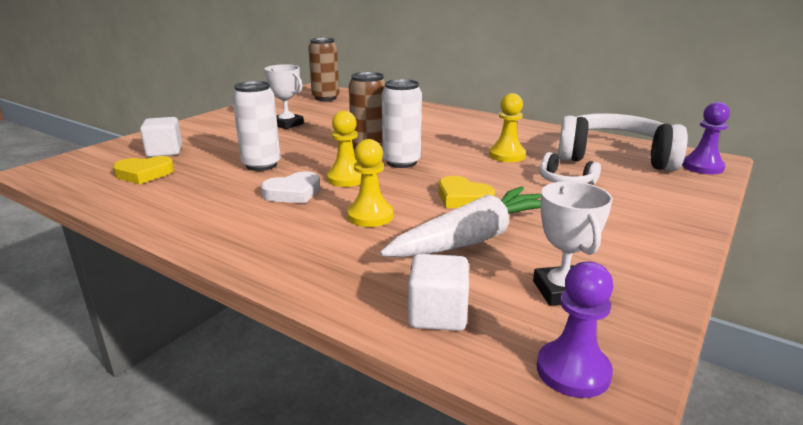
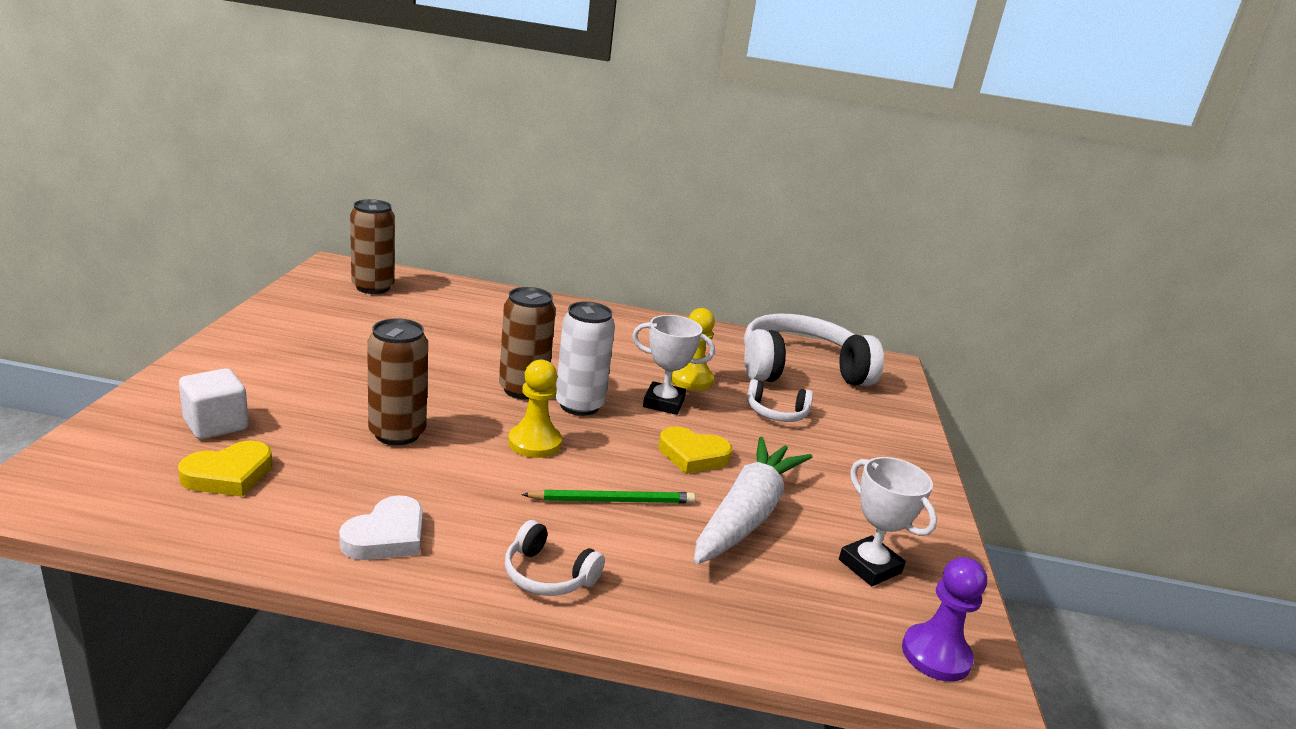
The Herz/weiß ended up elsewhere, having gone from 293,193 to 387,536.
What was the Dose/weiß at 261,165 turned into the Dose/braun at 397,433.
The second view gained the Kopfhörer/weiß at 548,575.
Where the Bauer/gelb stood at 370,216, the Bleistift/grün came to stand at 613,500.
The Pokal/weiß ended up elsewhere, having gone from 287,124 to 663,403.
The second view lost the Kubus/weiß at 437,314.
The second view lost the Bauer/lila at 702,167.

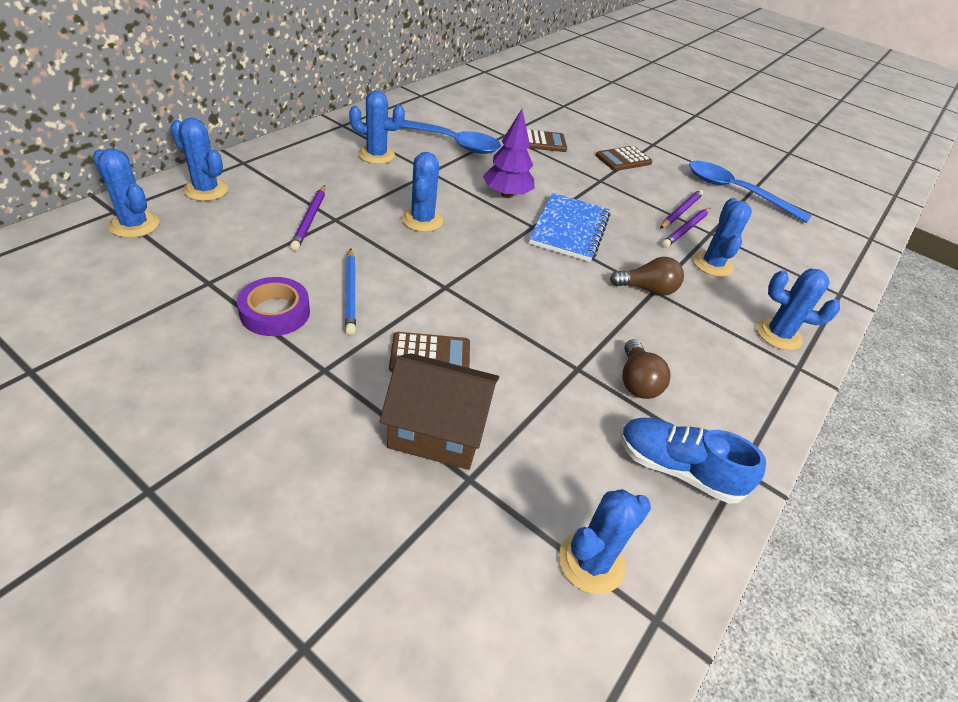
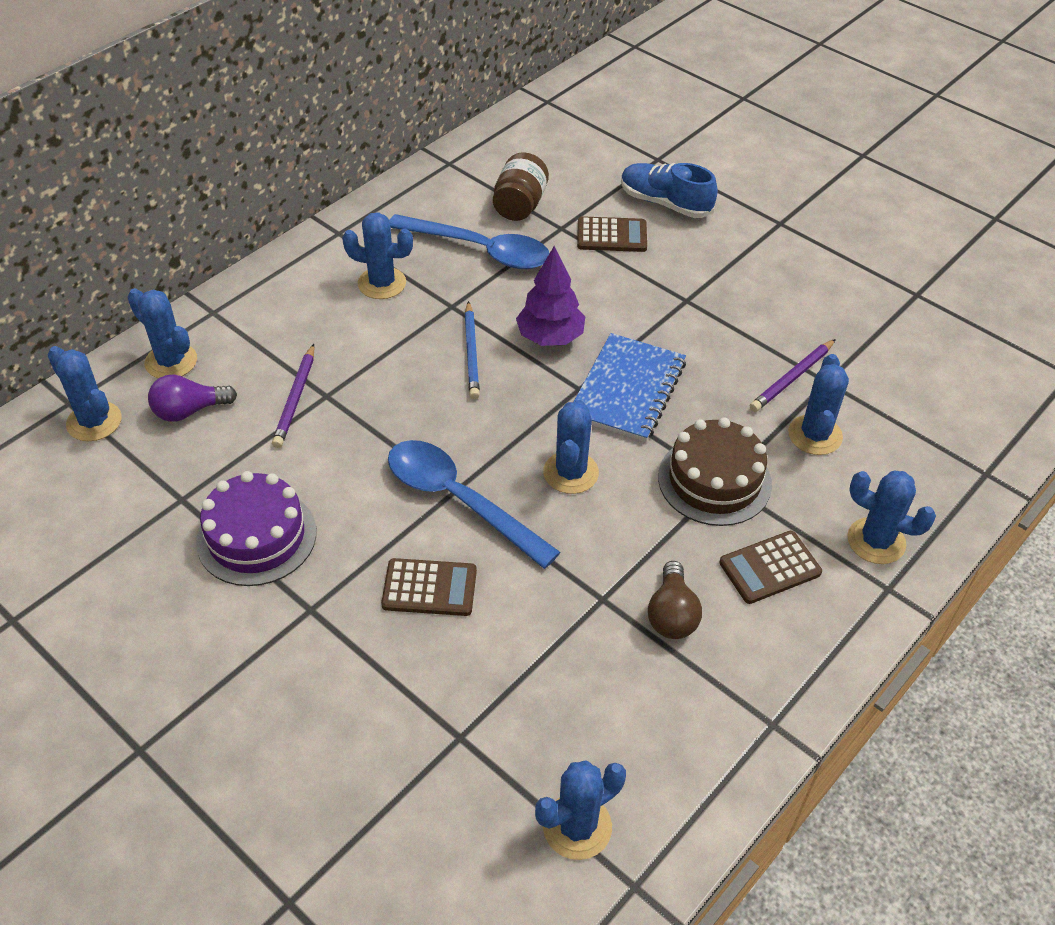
The second view gained the Glühbirne/lila at 189,411.
Where the Klebeband/lila stood at 275,312, the Kuchen/lila came to stand at 256,536.
The Löffel/blau ended up elsewhere, having gone from 735,192 to 458,500.
The Bleistift/blau ended up elsewhere, having gone from 351,293 to 472,353.
The second view gained the Einmachglas/braun at 520,205.
The Kaktus/blau ended up elsewhere, having gone from 422,220 to 571,473.
The Schuh/blau ended up elsewhere, having gone from 677,469 to 665,203.
Where the Glühbirne/braun stood at 647,289, the Kuchen/braun came to stand at 714,480.
The Taschenrechner/braun ended up elsewhere, having gone from 623,159 to 770,568.
The second view lost the Haus/braun at 438,430.
The second view lost the Bleistift/lila at 680,211.

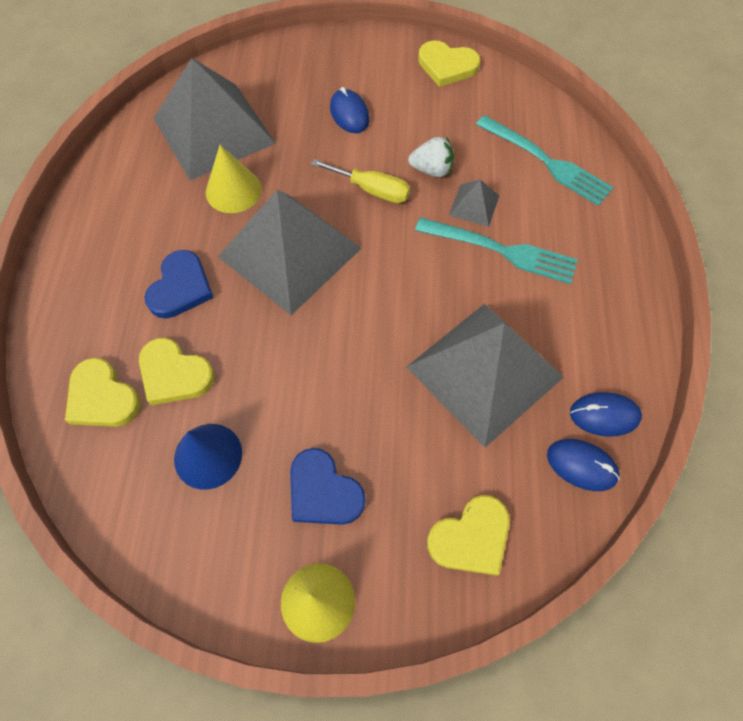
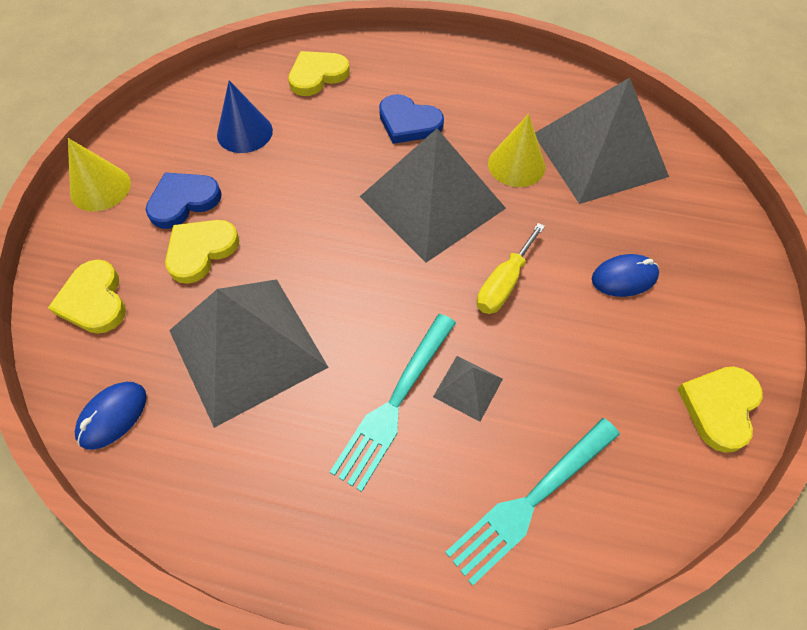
The Herz/gelb ended up elsewhere, having gone from 174,374 to 200,251.
The second view lost the Erdbeere/weiß at 432,170.
The second view lost the Computermaus/blau at 604,415.

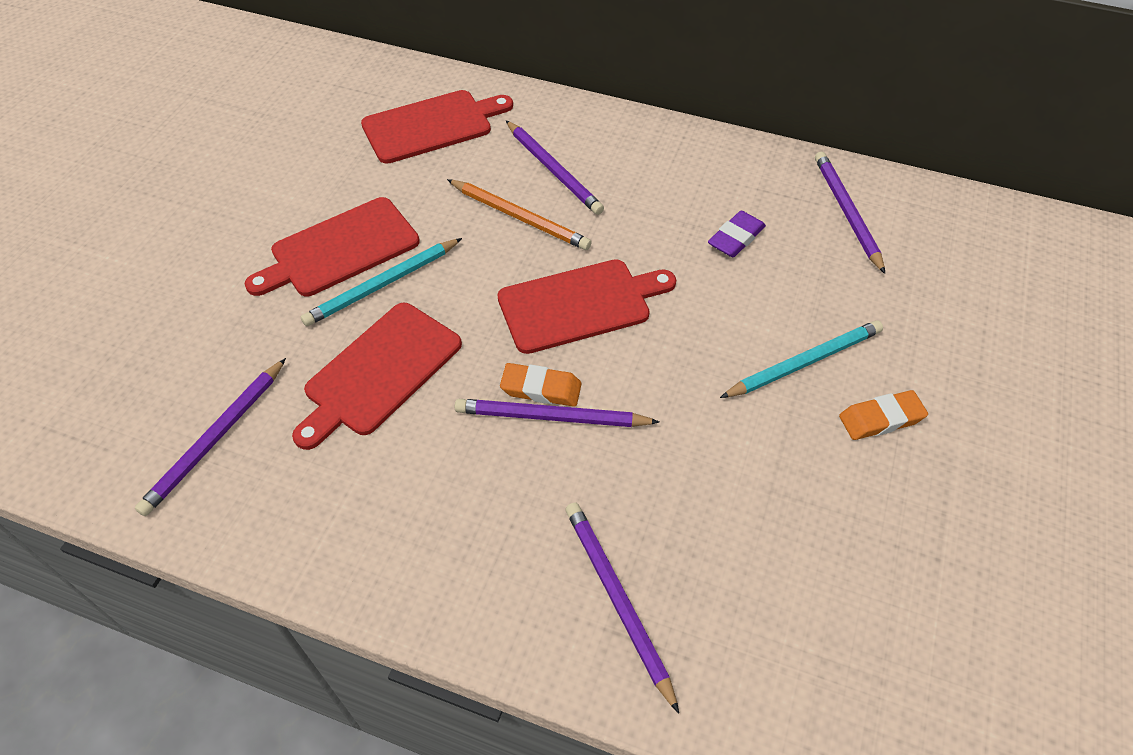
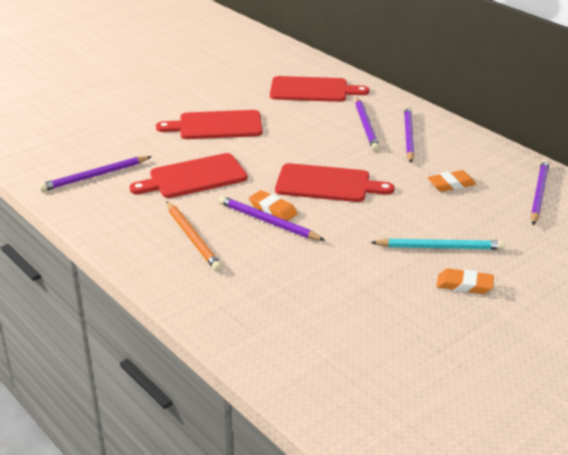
The Bleistift/orange ended up elsewhere, having gone from 520,217 to 193,238.
The Bleistift/lila ended up elsewhere, having gone from 617,600 to 408,136.
What was the Radiergummi/lila at 736,238 turned into the Radiergummi/orange at 451,184.
The second view lost the Bleistift/türkis at 382,285.

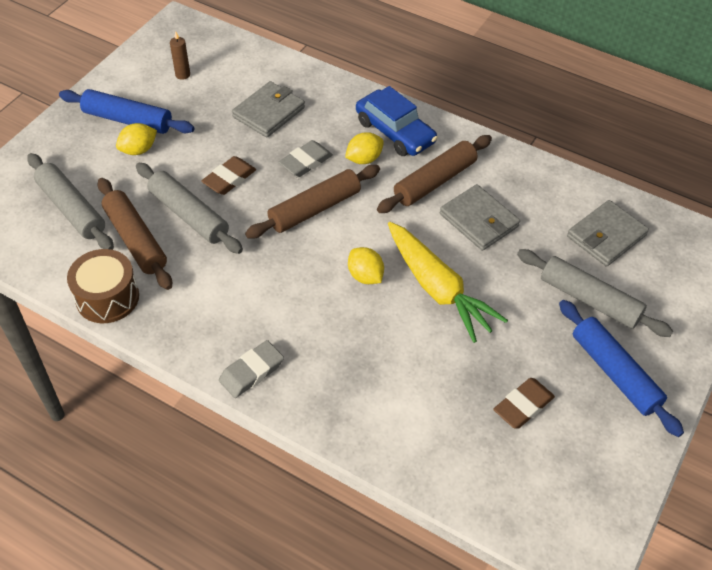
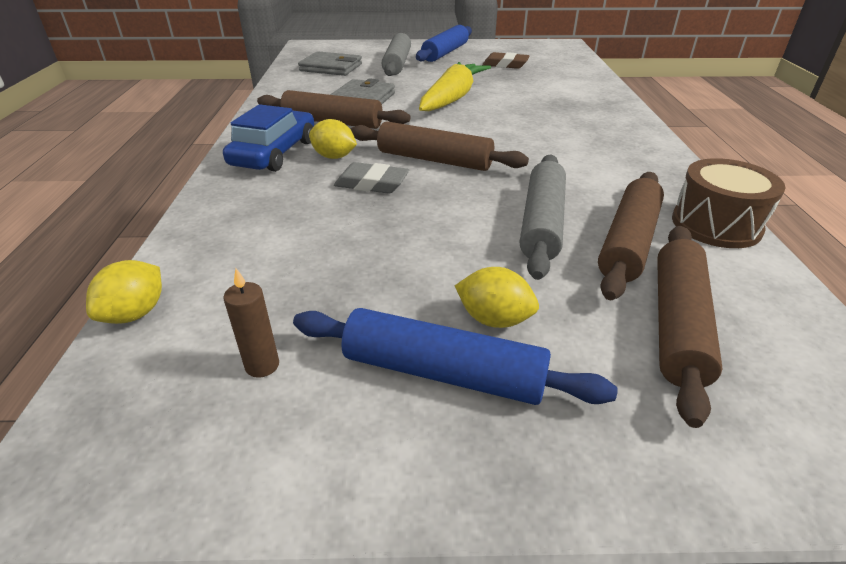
The Zitrone/gelb ended up elsewhere, having gone from 365,276 to 135,313.
The Nudelholz/blau at 128,120 ended up facing another way, 60 degrees counterclockwise from before.
What was the Nudelholz/grau at 72,209 turned into the Nudelholz/braun at 677,324.
The second view lost the Radiergummi/braun at 229,179.
The second view lost the Radiergummi/grau at 251,372.
The second view lost the Geldbörse/grau at 269,112.

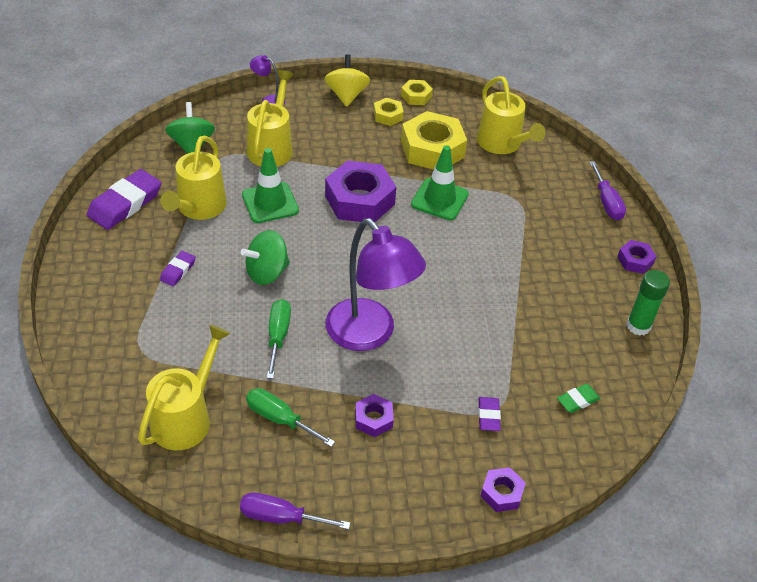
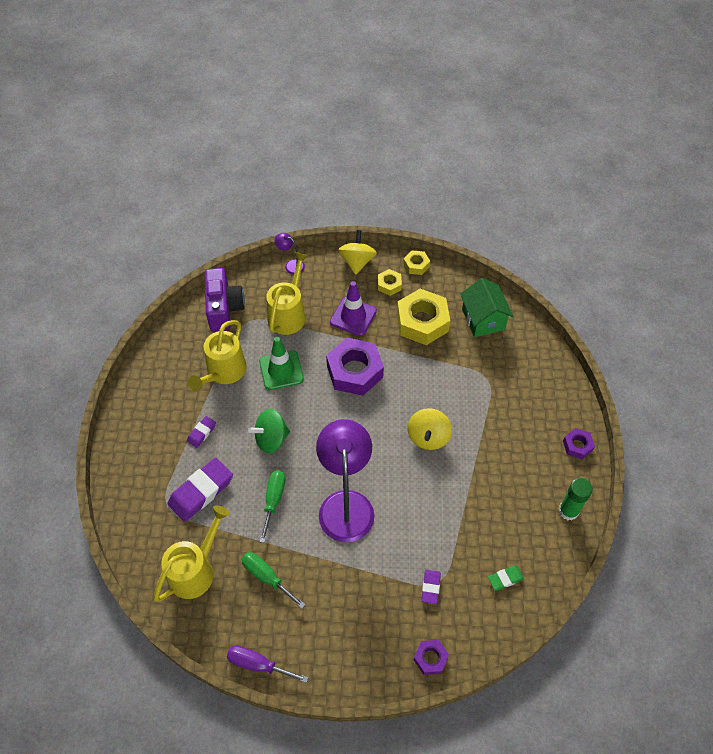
The Radiergummi/lila ended up elsewhere, having gone from 125,204 to 201,491.
Where the Kreisel/grün stood at 192,145, the Kamera/lila came to stand at 224,308.
The Lampe/lila at 369,335 ended up facing another way, 150 degrees counterclockwise from before.
The second view gained the Leitkegel/lila at 353,316.
The second view gained the Kreisel/gelb at 428,437.
Where the Gießkanne/gelb stood at 502,144, the Haus/grün came to stand at 483,319.
The second view lost the Sechskantmutter/lila at 373,419.
The second view lost the Leitkegel/grün at 439,199.
The second view lost the Schraubenzieher/lila at 606,202.

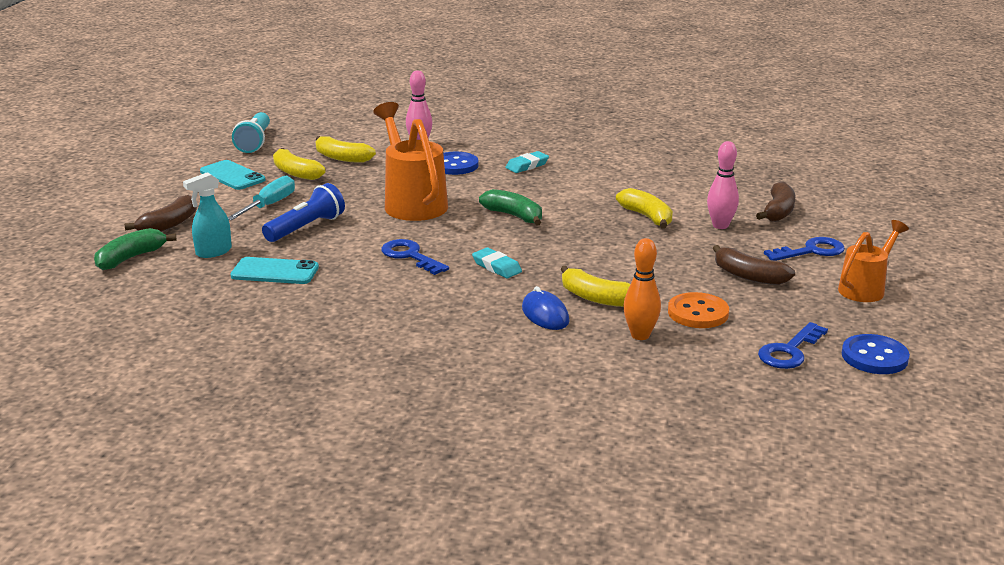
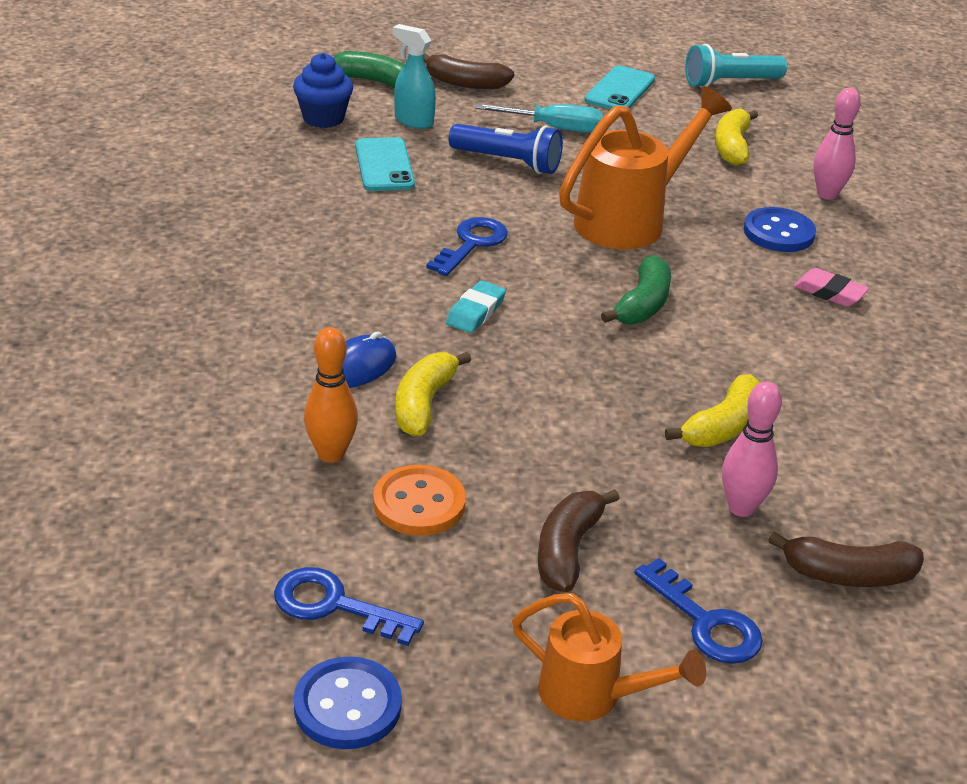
The second view gained the Muffin/blau at 323,118.
What was the Radiergummi/türkis at 527,165 turned into the Radiergummi/rosa at 829,292.
The second view lost the Banane/gelb at 296,173.

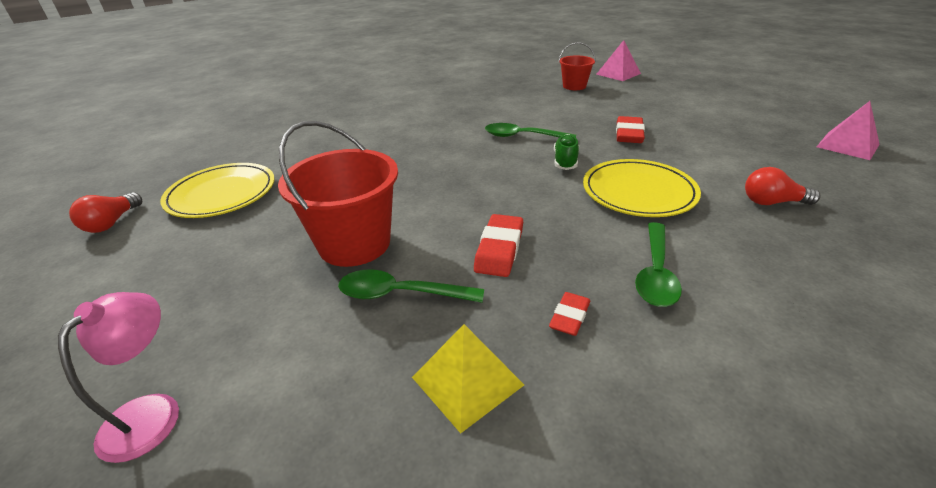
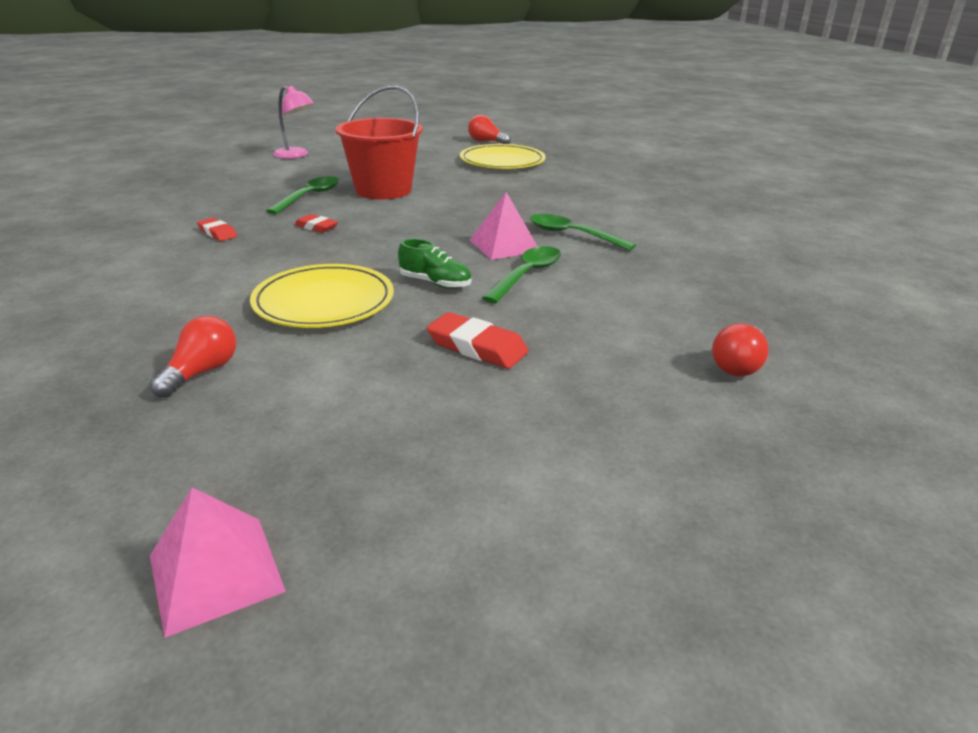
The size of the Radiergummi/rot at 499,249 changed by a factor of 0.63.
The Pyramide/rosa ended up elsewhere, having gone from 618,74 to 504,245.
The Löffel/grün ended up elsewhere, having gone from 655,273 to 572,235.
Where the Eimer/rot stood at 574,86, the Glühbirne/rot came to stand at 738,365.
The second view lost the Pyramide/gelb at 467,381.

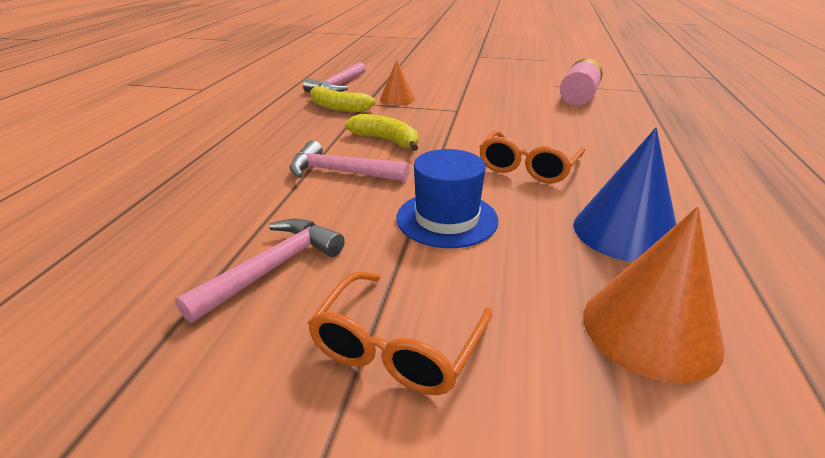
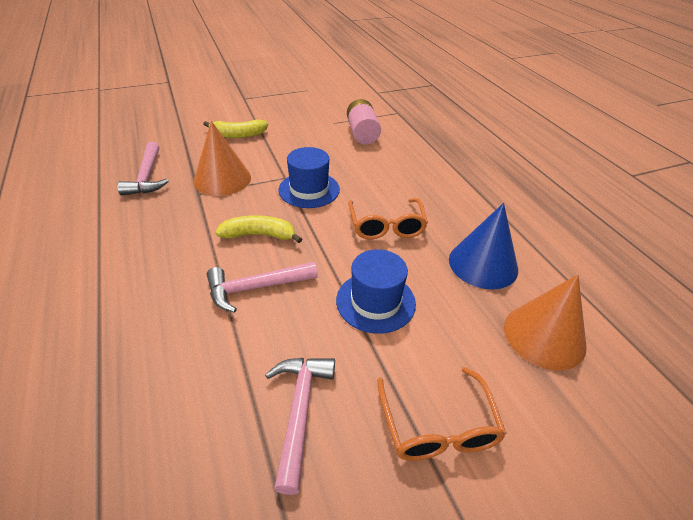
The size of the Kegel/orange at 397,99 changed by a factor of 1.68.
The Banane/gelb ended up elsewhere, having gone from 338,107 to 238,135.
The second view gained the Hut/blau at 309,190.

